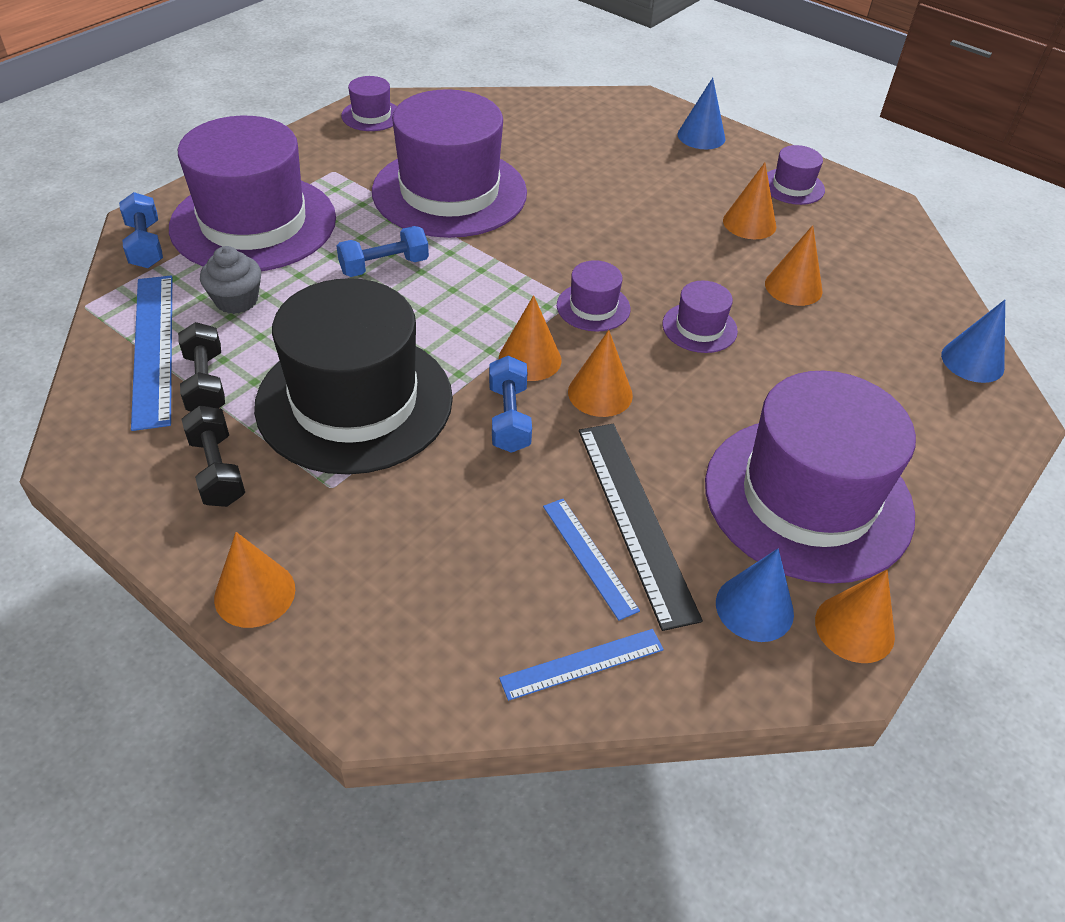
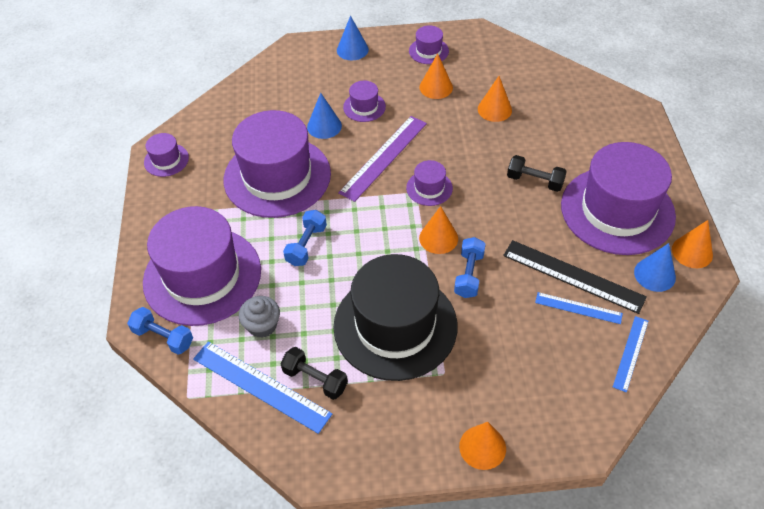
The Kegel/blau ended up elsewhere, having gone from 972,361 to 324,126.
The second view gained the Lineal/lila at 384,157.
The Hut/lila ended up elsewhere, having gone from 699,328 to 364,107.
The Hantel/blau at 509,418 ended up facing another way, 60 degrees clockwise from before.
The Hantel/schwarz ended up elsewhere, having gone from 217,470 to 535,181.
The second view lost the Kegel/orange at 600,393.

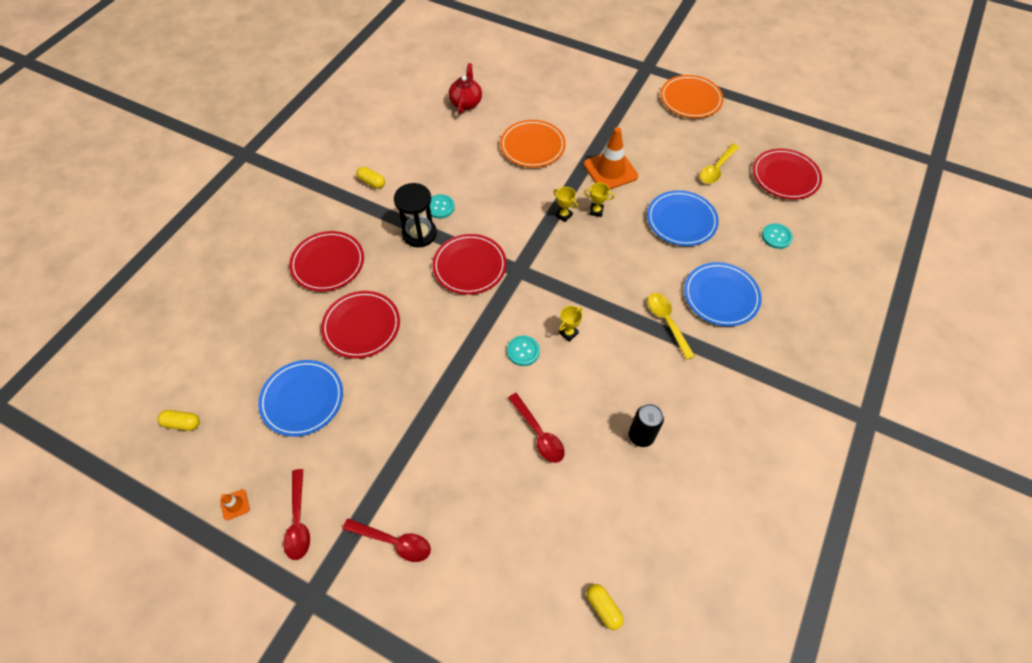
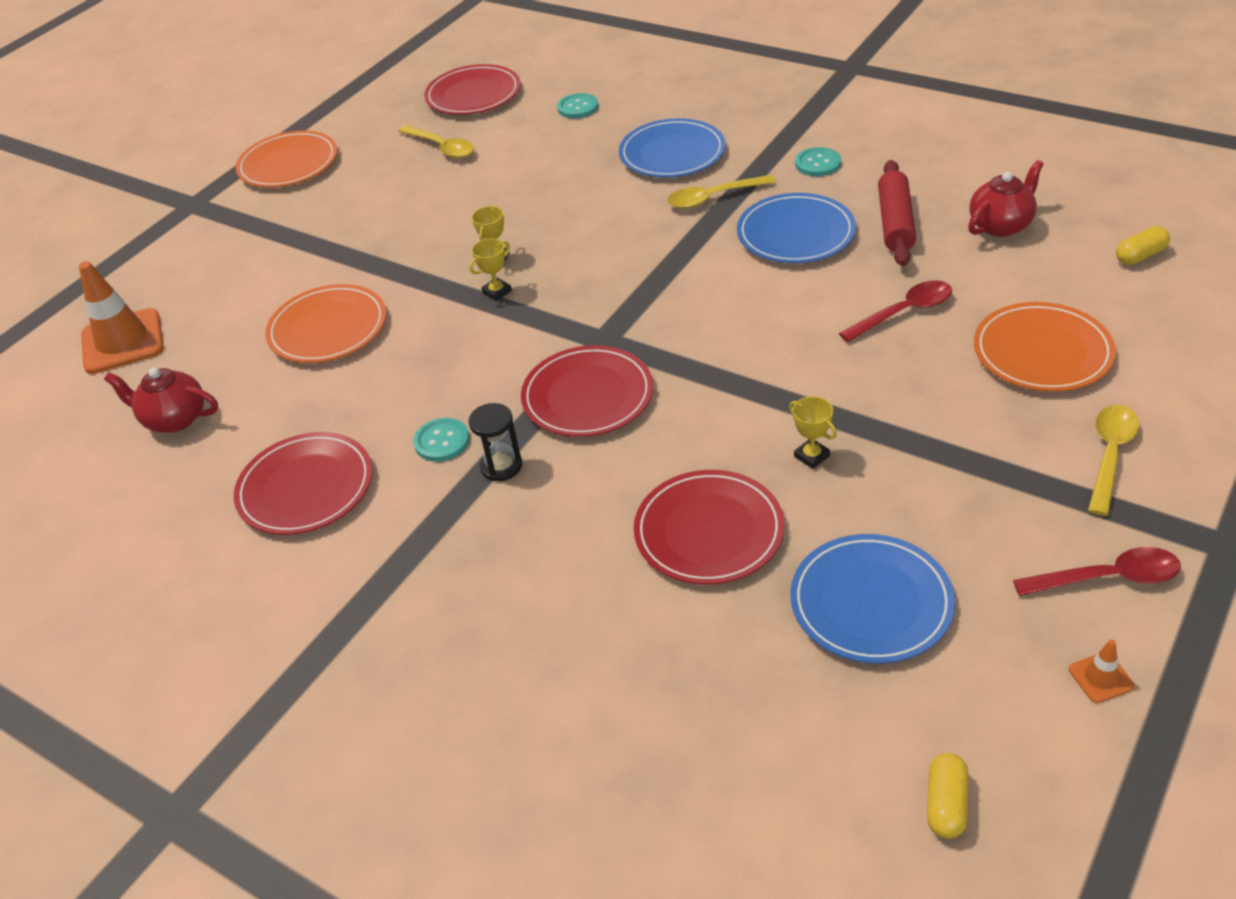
The Leitkegel/orange ended up elsewhere, having gone from 610,170 to 123,342.
The Teller/rot ended up elsewhere, having gone from 328,263 to 306,488.
The size of the Sanduhr/schwarz at 419,234 changed by a factor of 0.63.
The Teller/blau ended up elsewhere, having gone from 681,220 to 795,234.
The Pokal/gelb ended up elsewhere, having gone from 568,333 to 812,456.
The Knopf/türkis ended up elsewhere, having gone from 523,351 to 818,163.
Where the Dose/schwarz stood at 641,436, the Nudelholz/rot came to stand at 895,223.
The second view gained the Teekanne/rot at 1001,225.
The second view gained the Teller/orange at 1042,352.
What was the Löffel/rot at 393,541 turned into the Löffel/gelb at 1110,455.
The second view lost the Kapsel/gelb at 371,182.

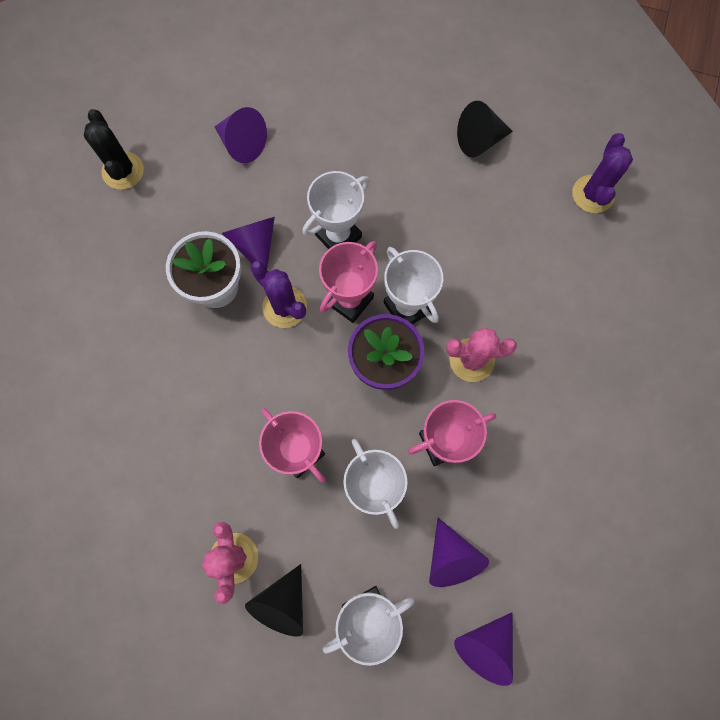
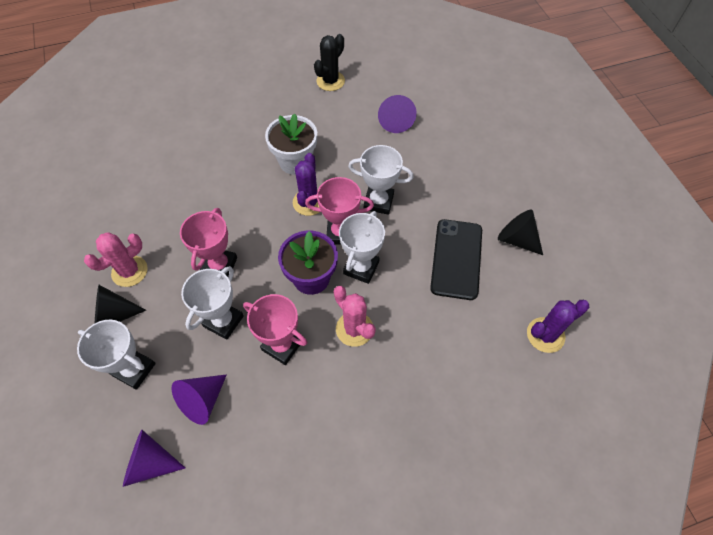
The second view gained the Handy/schwarz at 456,259.
The second view lost the Kegel/lila at 255,244.

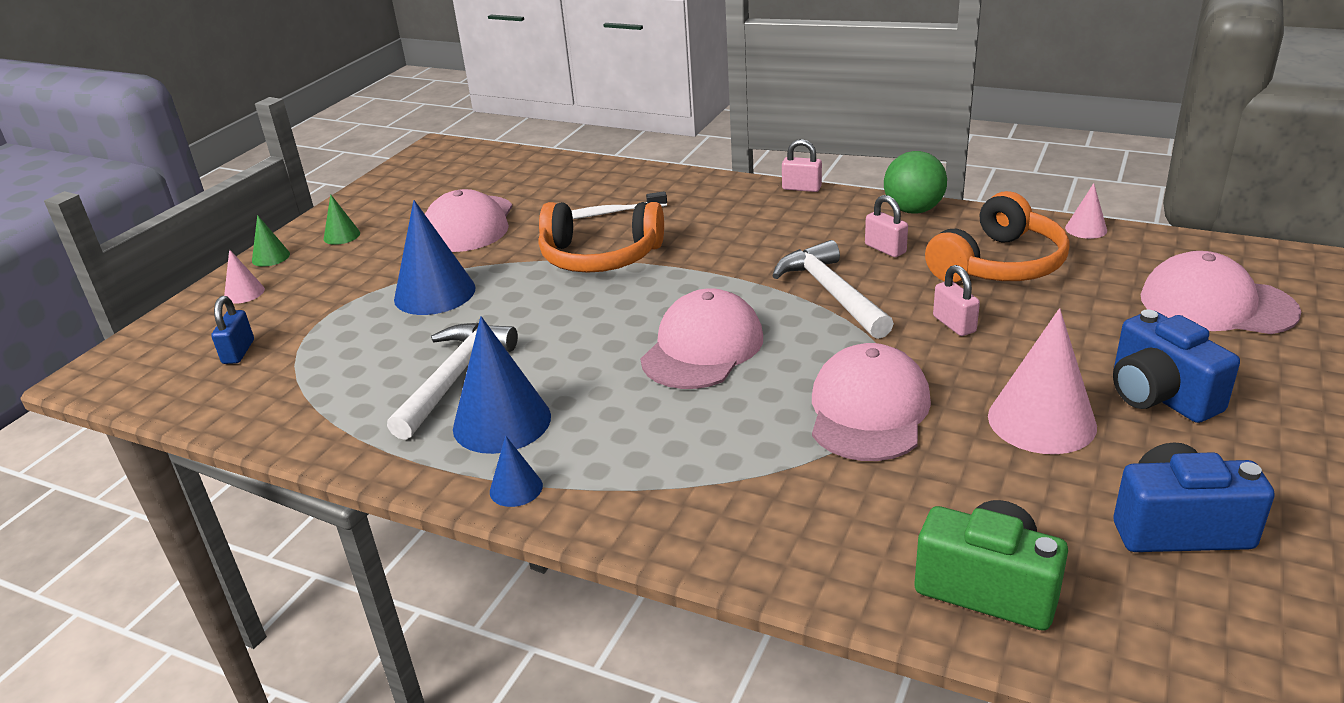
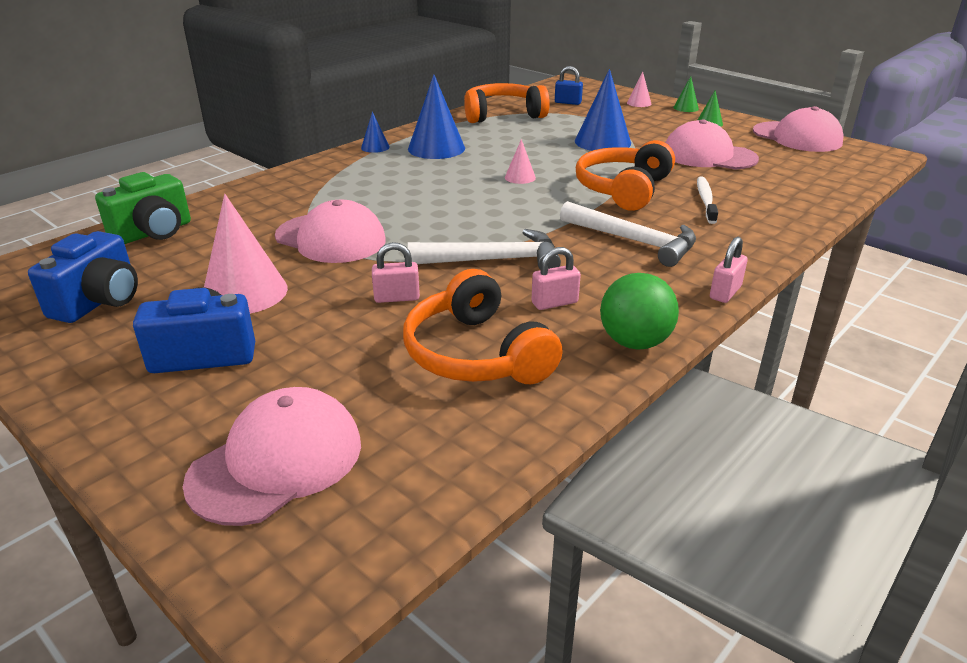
The second view gained the Kopfhörer/orange at 502,115.
The Kegel/rosa ended up elsewhere, having gone from 1086,229 to 520,177.
The Hammer/weiß ended up elsewhere, having gone from 454,378 to 633,241.
The Kappe/rosa ended up elsewhere, having gone from 702,348 to 797,137.

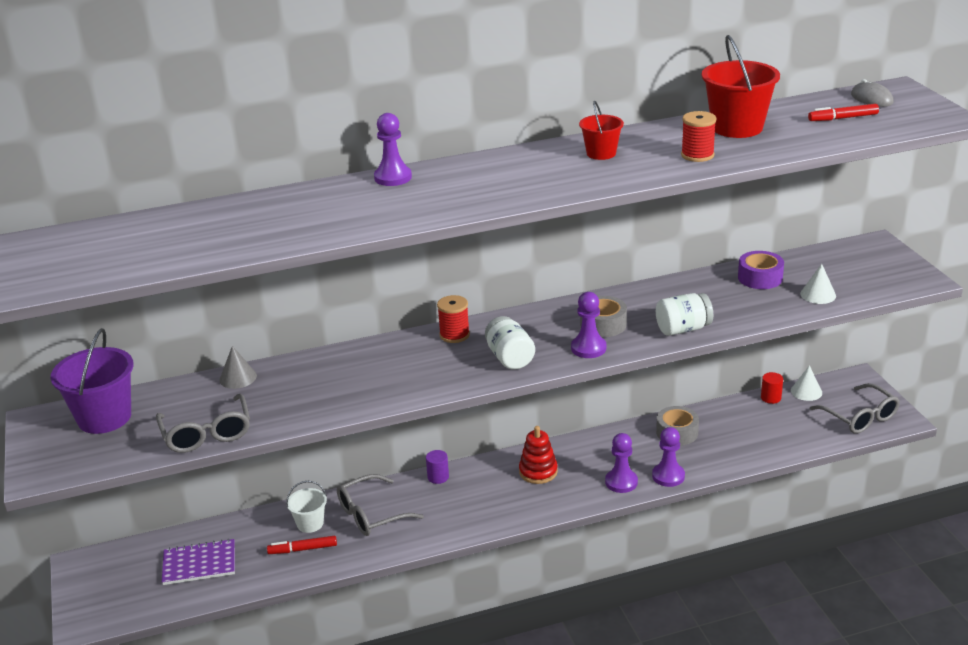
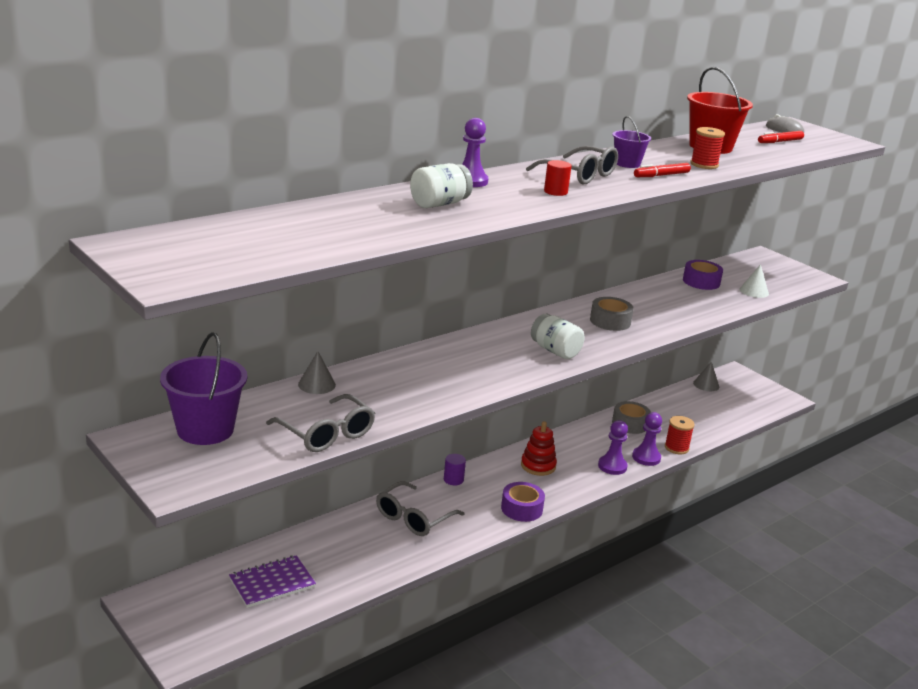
The Einmachglas/weiß ended up elsewhere, having gone from 683,329 to 439,204.
The second view gained the Klebeband/lila at 521,508.
The Brille/grau ended up elsewhere, having gone from 860,417 to 580,175.
The Vollzylinder/rot ended up elsewhere, having gone from 771,398 to 555,192.
What was the Eimer/rot at 601,153 turned into the Eimer/lila at 627,164.
The Filzstift/rot ended up elsewhere, having gone from 303,549 to 661,175.
The Garnrolle/rot ended up elsewhere, having gone from 454,335 to 676,448.
What was the Kegel/weiß at 806,391 turned into the Kegel/grau at 706,384.
The second view lost the Eimer/weiß at 310,523.
The second view lost the Bauer/lila at 588,348.

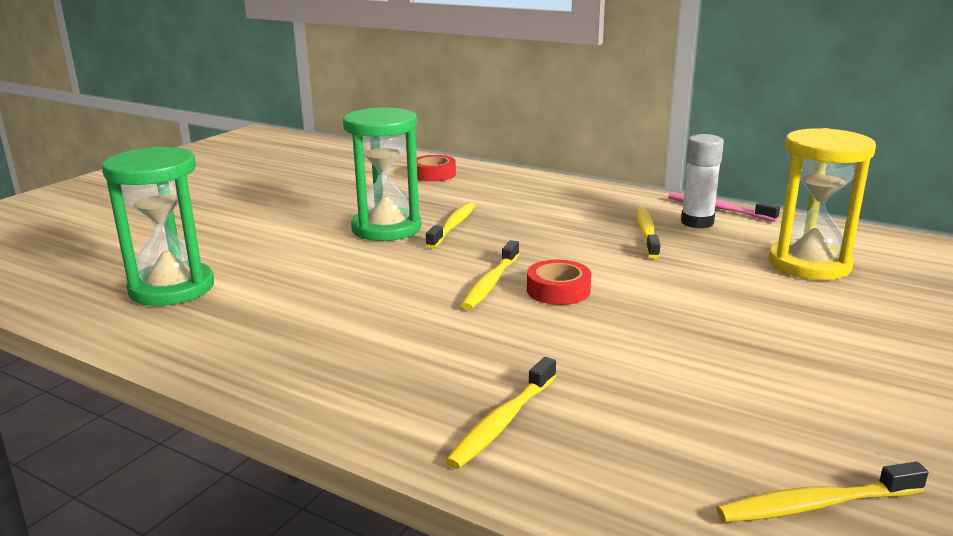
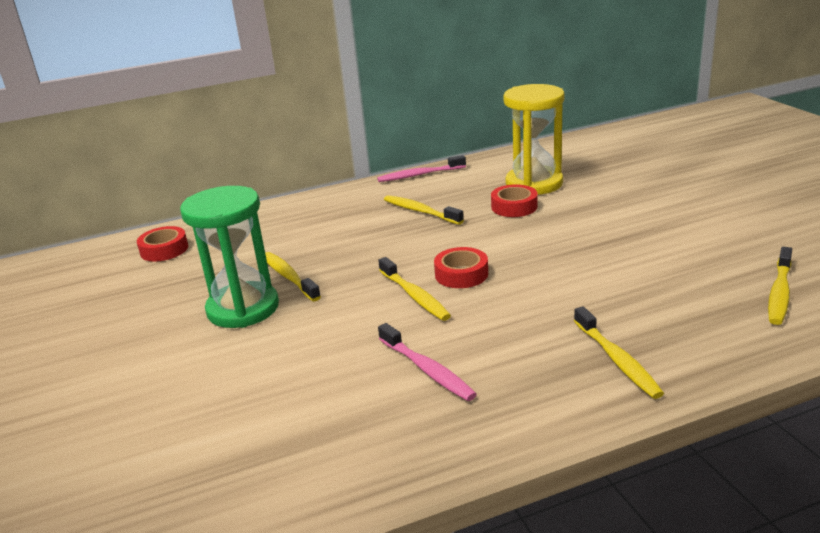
The second view gained the Zahnbürste/rosa at 427,370.
The second view gained the Klebeband/rot at 514,207.
The second view lost the Sanduhr/grün at 172,288.
The second view lost the Klebestift/weiß at 697,222.

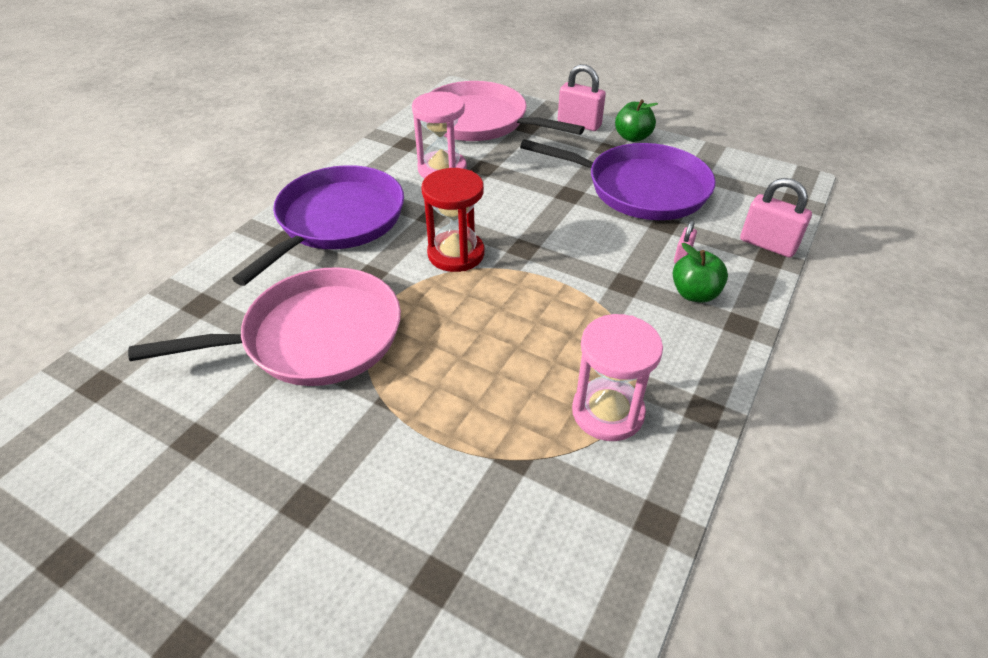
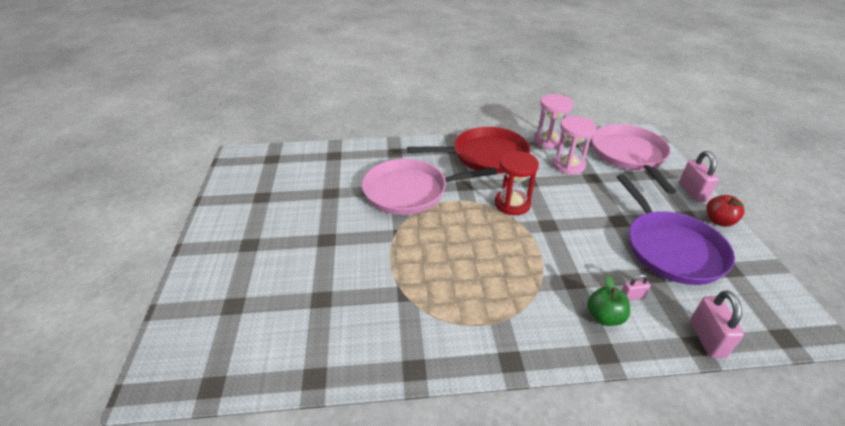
The Pfanne/rosa at 314,337 ended up facing another way, 135 degrees clockwise from before.
What was the Pfanne/lila at 337,221 turned into the Pfanne/rot at 485,156.
The Sanduhr/rosa ended up elsewhere, having gone from 607,412 to 549,140.
What was the Apfel/grün at 632,137 turned into the Apfel/rot at 718,221.

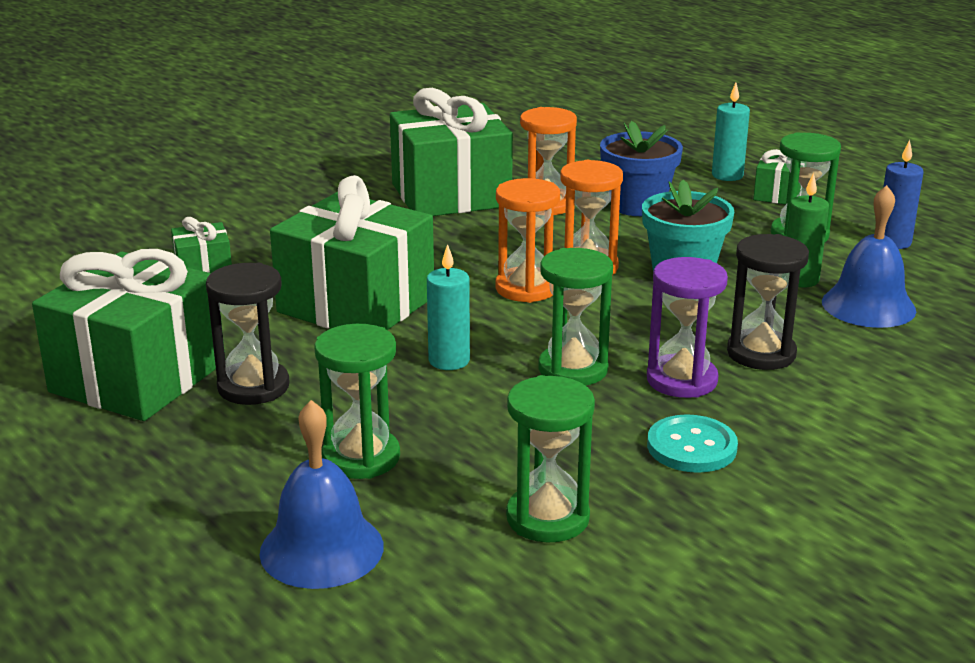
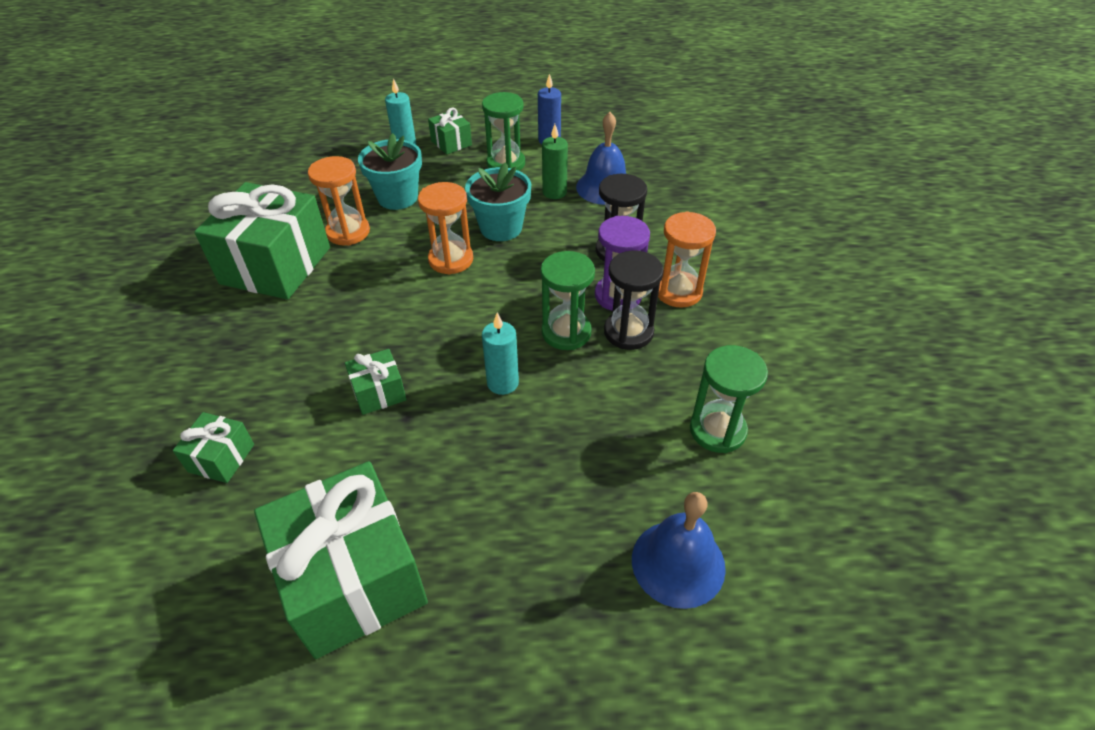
The size of the Geschenk/grün at 356,305 changed by a factor of 0.46.
What was the Blumentopf/blau at 637,205 turned into the Blumentopf/türkis at 397,197.
The Sanduhr/schwarz ended up elsewhere, having gone from 253,387 to 628,332.
The Sanduhr/orange ended up elsewhere, having gone from 526,288 to 678,291.
The second view lost the Sanduhr/grün at 361,457.
The second view lost the Knopf/türkis at 691,447.

